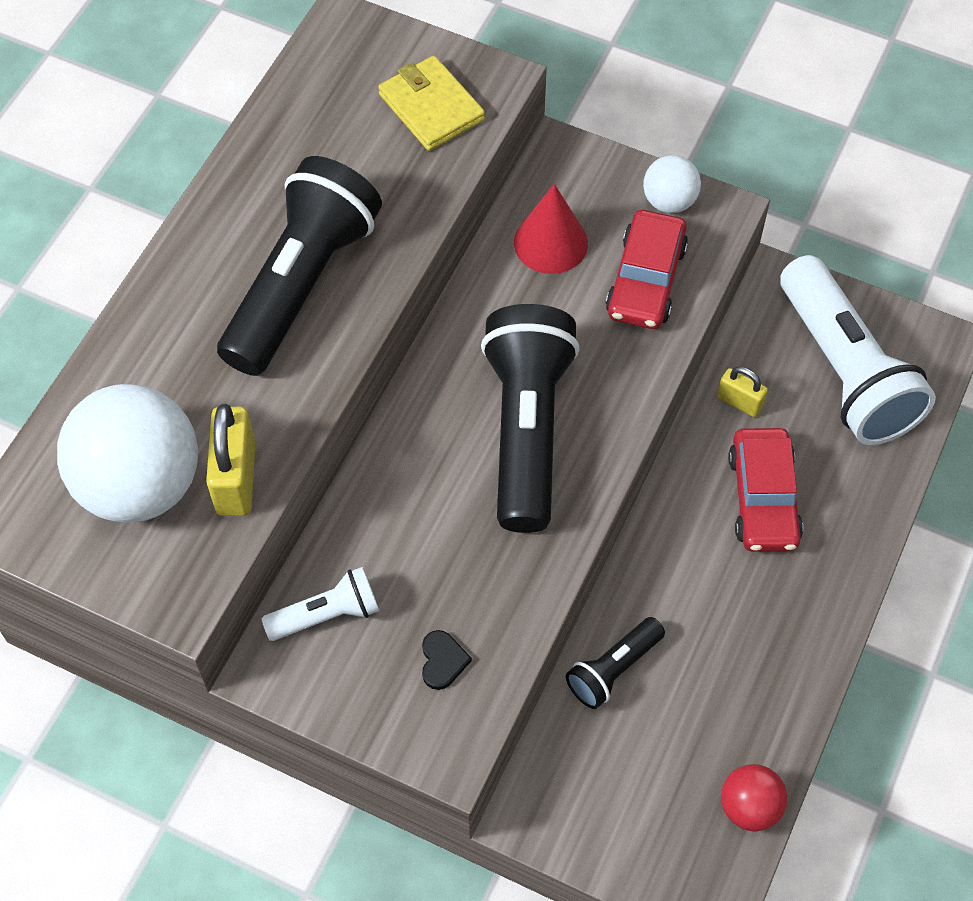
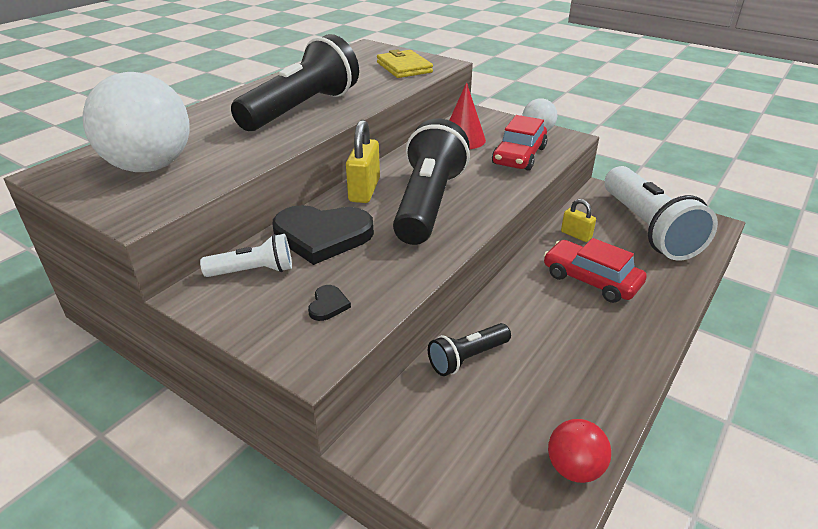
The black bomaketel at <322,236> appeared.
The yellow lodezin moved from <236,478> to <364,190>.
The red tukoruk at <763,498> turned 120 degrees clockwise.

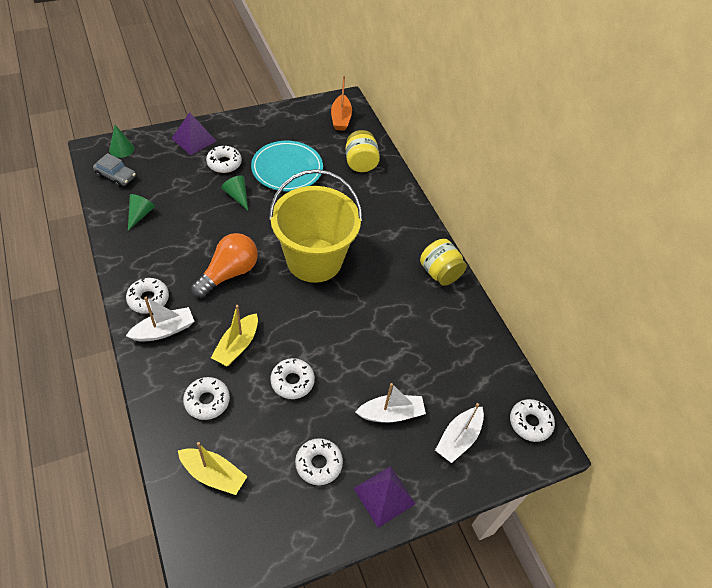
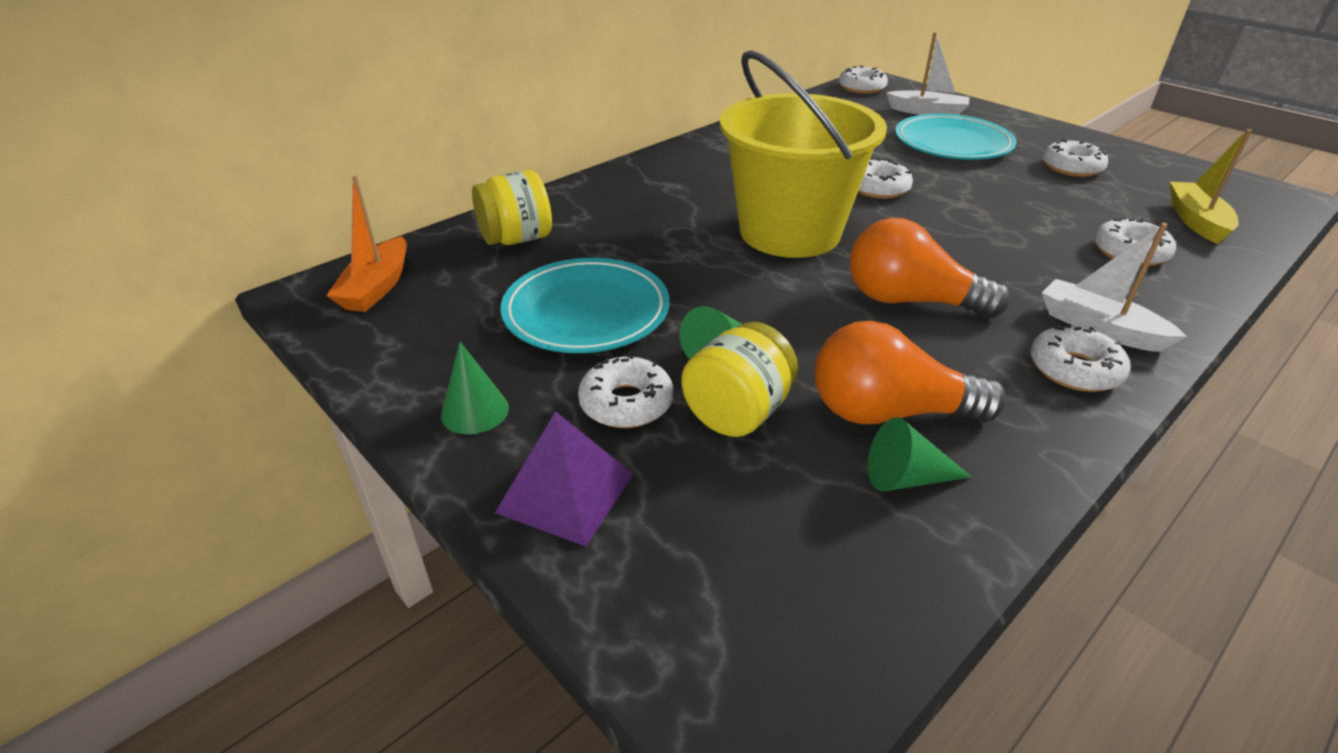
The grey tukoruk at <116,176> disappeared.
The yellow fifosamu at <237,345> disappeared.
The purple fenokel at <384,496> disappeared.
The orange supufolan at <888,412> appeared.
The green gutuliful moved from <121,149> to <475,411>.
The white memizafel moved from <292,381> to <878,188>.
The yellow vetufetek moved from <440,273> to <737,412>.
The white fifosamu at <391,414> was replaced by the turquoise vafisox at <952,143>.
The orange fifosamu at <341,118> turned 120 degrees clockwise.

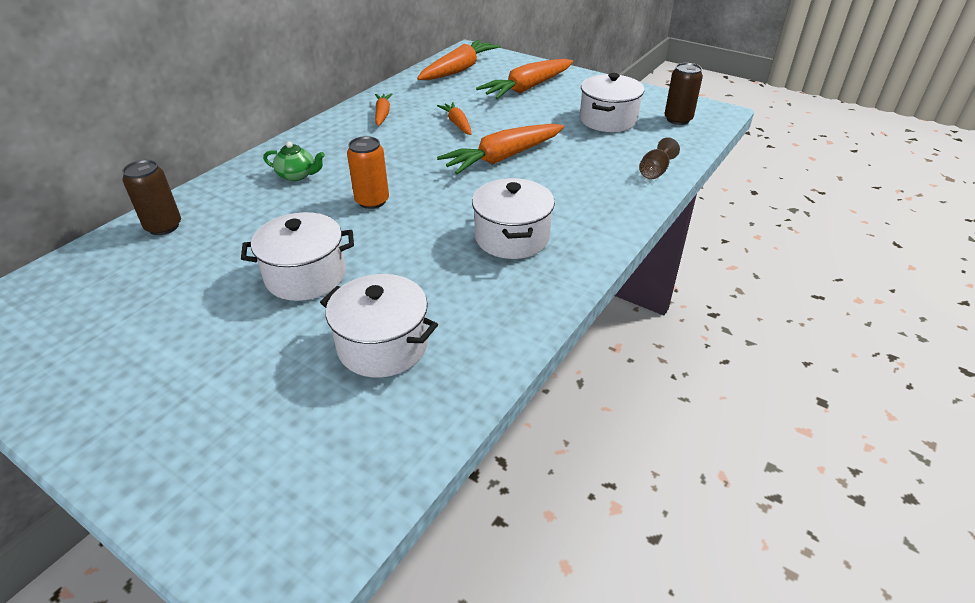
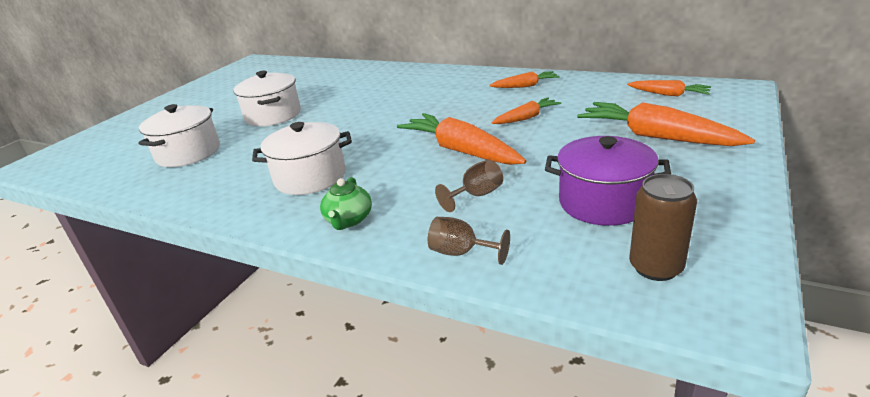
The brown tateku at <163,227> disappeared.
The orange tateku at <372,201> disappeared.
The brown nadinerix at <476,195> appeared.
The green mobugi moved from <297,175> to <348,220>.
The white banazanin at <608,120> became the purple banazanin at <603,202>.
The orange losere at <459,70> changed to 0.55 times the size.

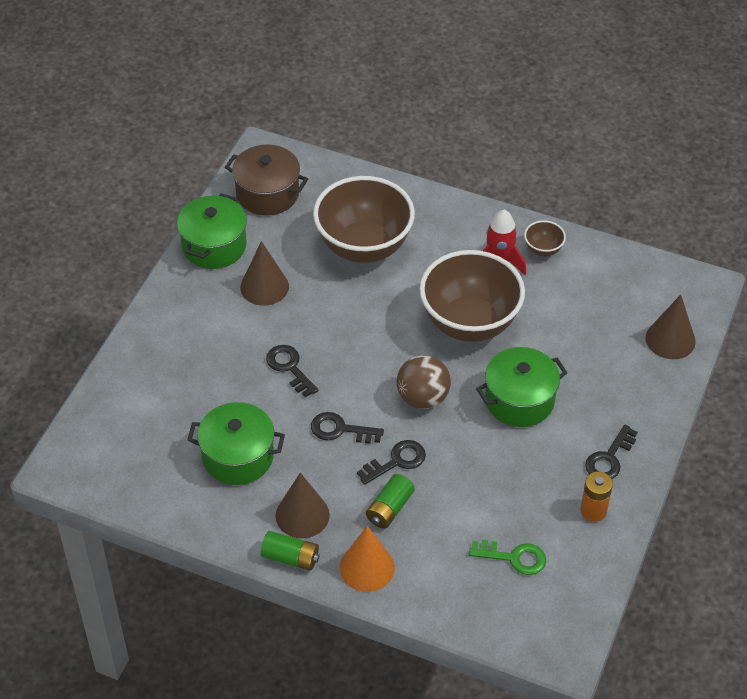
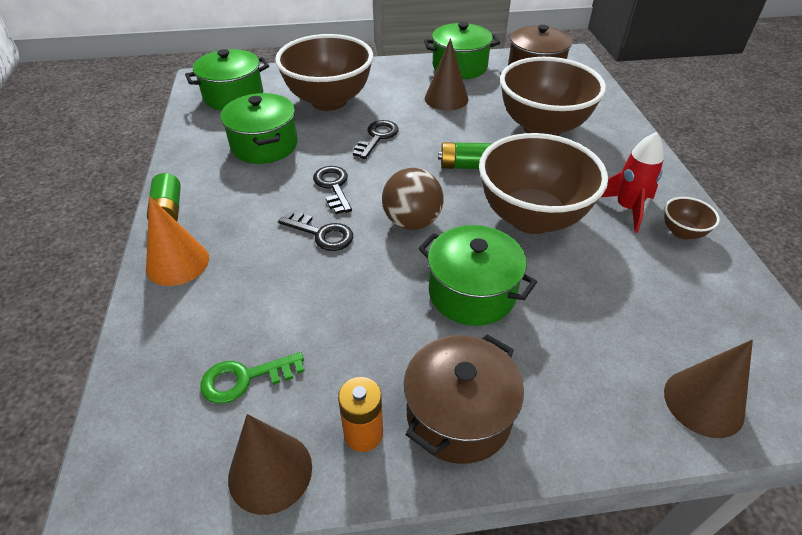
The green banazanin at <233,96> appeared.
The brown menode at <329,101> appeared.
The brown gutuliful moved from <302,515> to <270,472>.
The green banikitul moved from <389,508> to <464,166>.
The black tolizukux at <609,458> was replaced by the brown banazanin at <458,415>.
The green tolizukux at <513,557> turned 90 degrees clockwise.

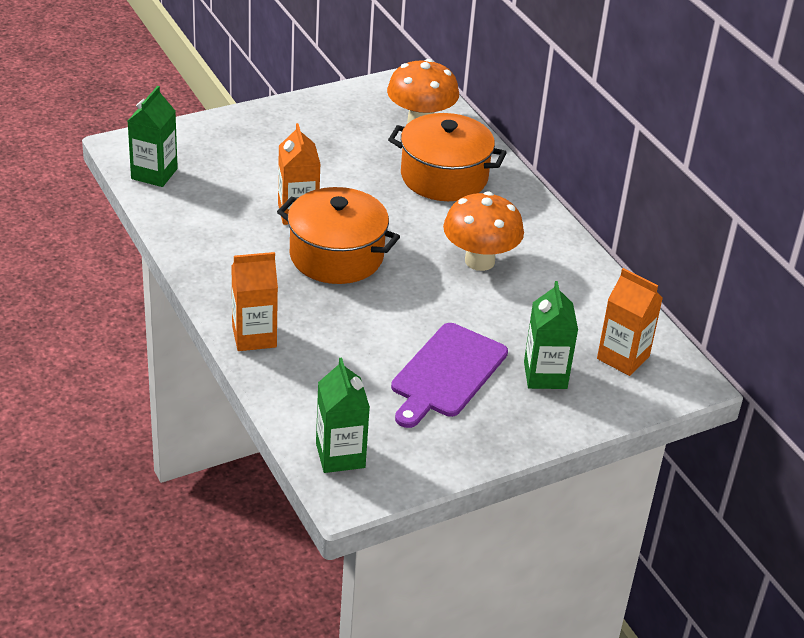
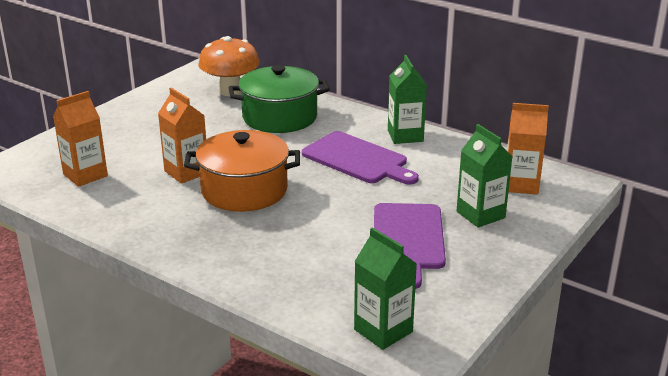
The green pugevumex moved from <154,174> to <405,136>.
The orange pugevumex moved from <254,336> to <85,175>.
The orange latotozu at <479,261> was replaced by the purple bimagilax at <357,159>.
The orange banazanin at <444,177> became the green banazanin at <279,117>.

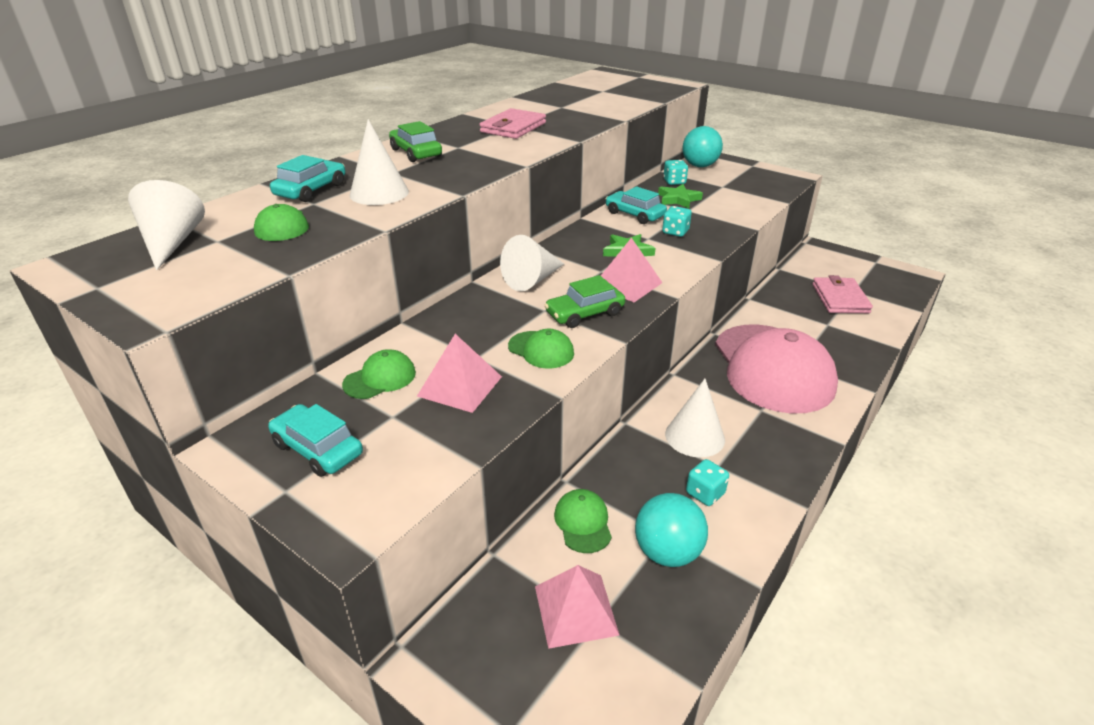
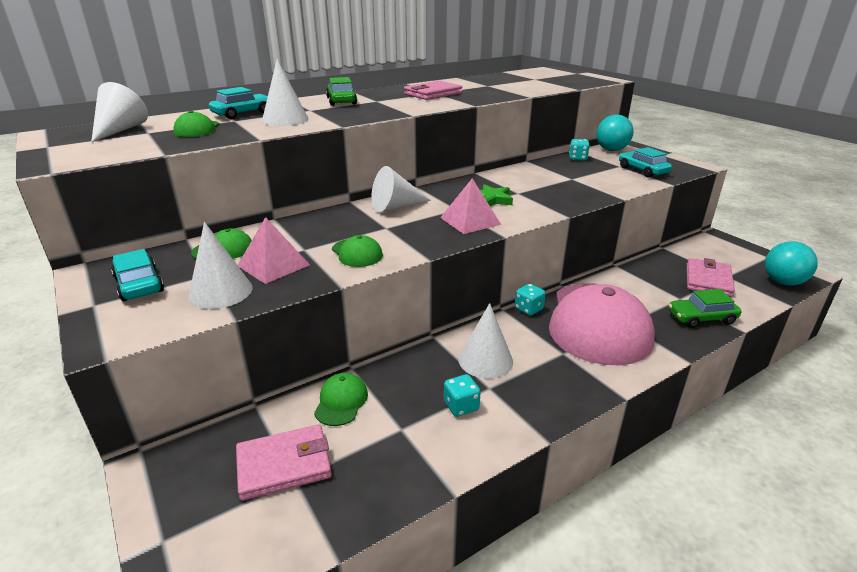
The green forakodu at <678,199> disappeared.
The white gutuliful at <220,292> appeared.
The green tukoruk moved from <585,313> to <701,318>.
The turquoise tukoruk moved from <634,214> to <642,170>.
The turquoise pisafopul moved from <667,552> to <783,282>.
The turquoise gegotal moved from <675,232> to <528,309>.
The pink fenokel at <575,610> was replaced by the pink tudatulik at <284,465>.

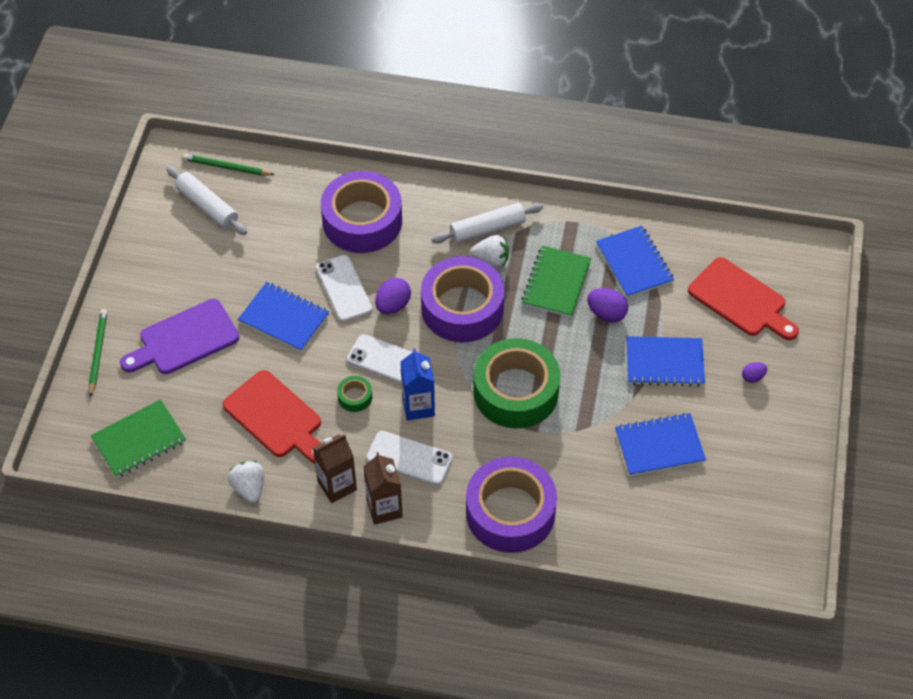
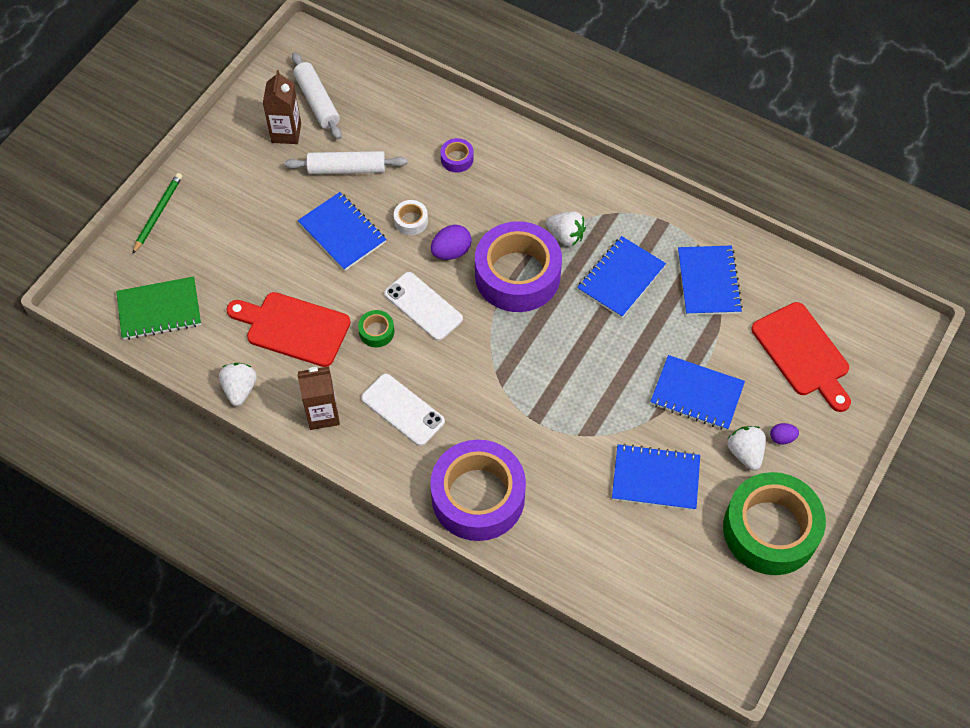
The purple bimagilax at <184,339> disappeared.
The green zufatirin at <226,167> disappeared.
The blue pugevumex at <418,406> disappeared.
The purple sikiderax at <606,314> disappeared.
The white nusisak at <745,453> appeared.
The brown pugevumex moved from <384,508> to <286,133>.
The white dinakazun moved from <487,229> to <347,169>.
The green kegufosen moved from <516,391> to <770,530>.
The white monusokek at <343,289> was replaced by the white kegufosen at <411,221>.
The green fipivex at <556,283> became the blue fipivex at <621,278>.
The red bimagilax at <275,417> turned 135 degrees clockwise.
The purple kegufosen at <362,221> changed to 0.40 times the size.

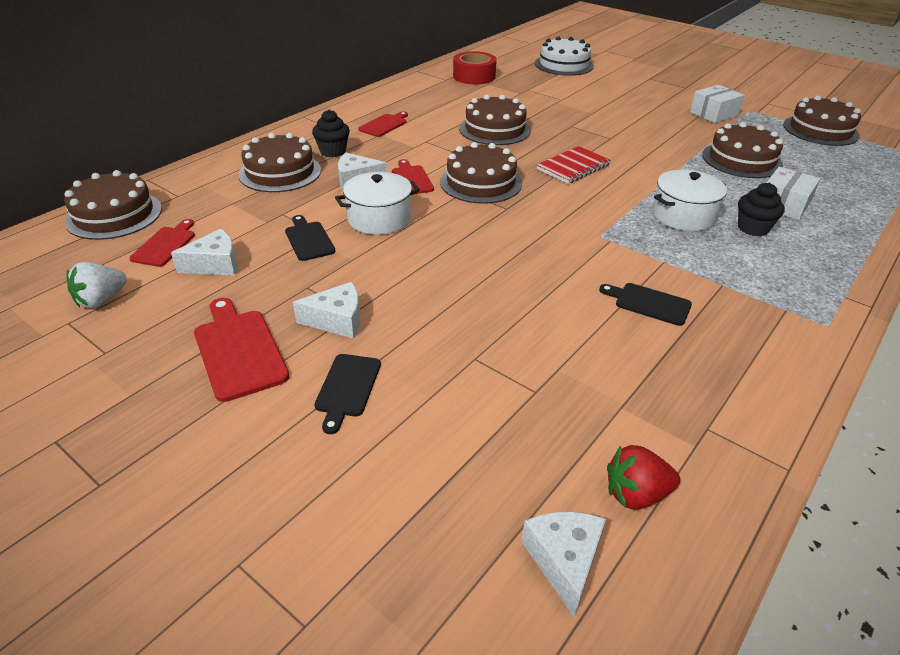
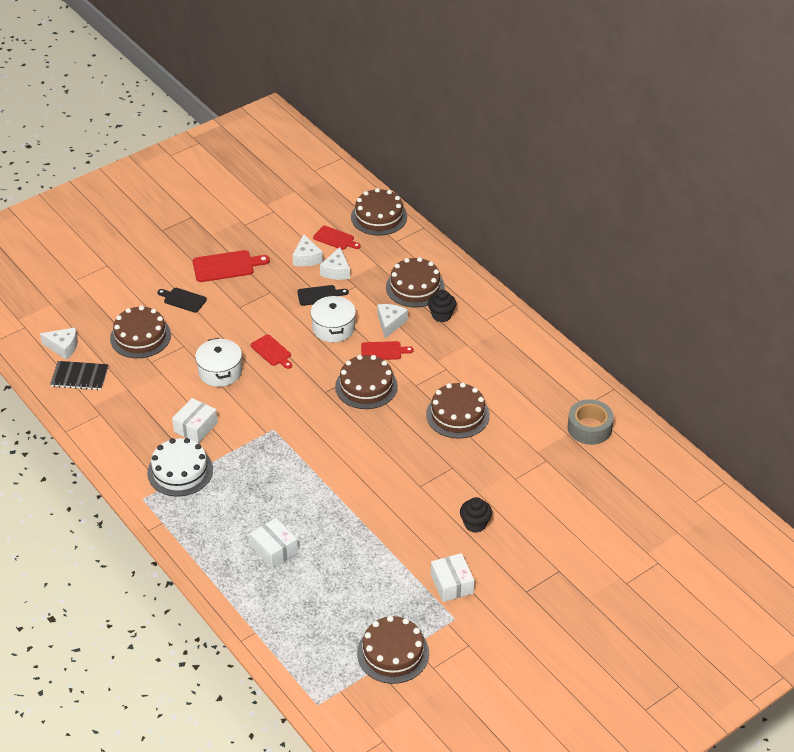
The white nusisak at <101,300> disappeared.
The red fipivex at <573,167> disappeared.
The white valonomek moved from <337,320> to <336,271>.
The red bimagilax moved from <384,125> to <272,351>.
The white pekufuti moved from <564,65> to <180,471>.
The white banazanin moved from <683,215> to <220,372>.
The brown pekufuti moved from <741,160> to <140,337>.
The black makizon moved from <753,228> to <475,524>.
The black bimagilax at <649,303> was replaced by the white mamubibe at <196,427>.
The red nusisak at <636,494> was replaced by the black fipivex at <79,377>.
The red kegufosen at <474,76> became the grey kegufosen at <589,428>.

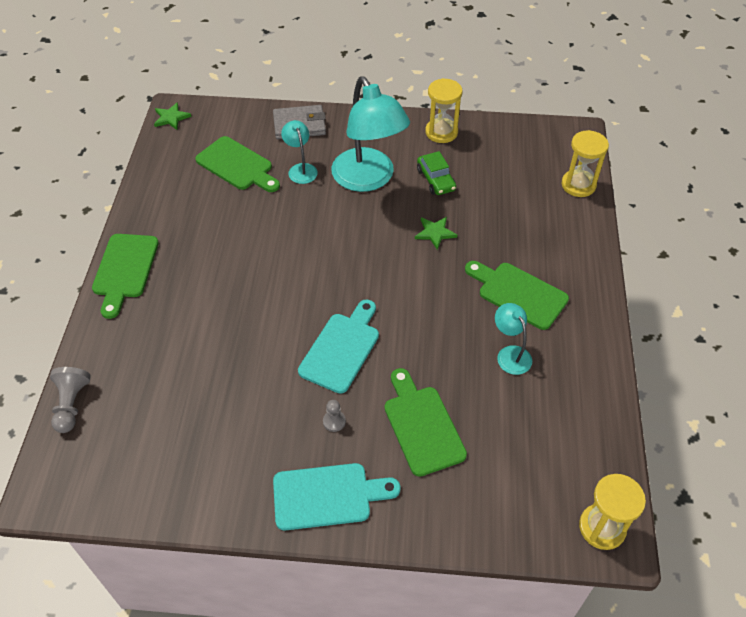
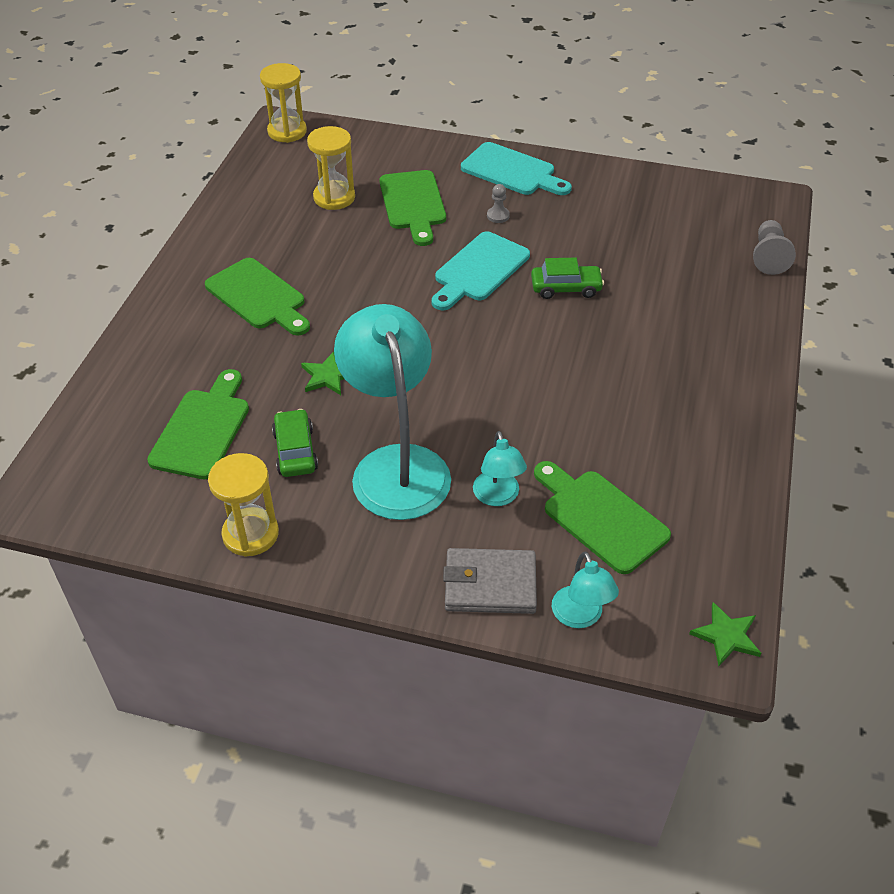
The green tukoruk at <566,288> appeared.
The green bimagilax moved from <125,270> to <202,429>.
The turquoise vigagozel moved from <510,354> to <580,617>.
The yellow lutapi moved from <578,185> to <334,197>.
The turquoise bimagilax at <328,496> turned 150 degrees counterclockwise.

